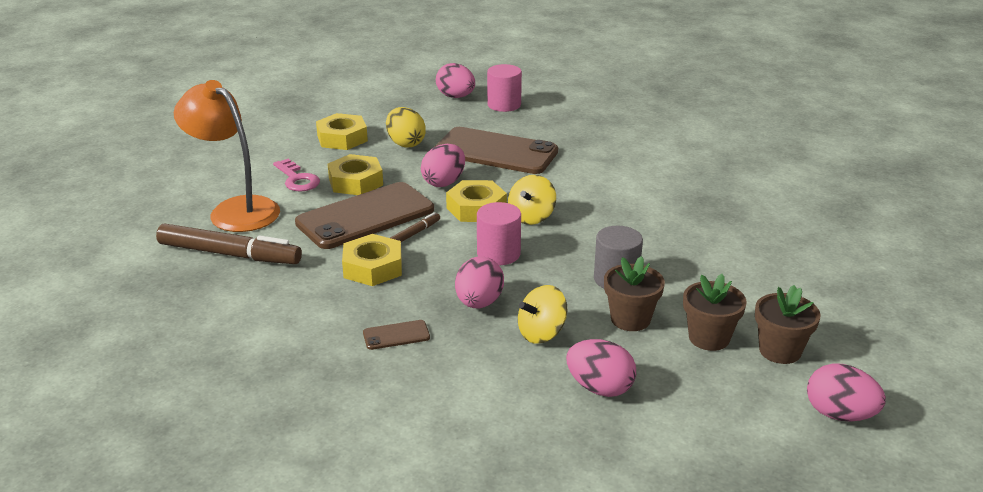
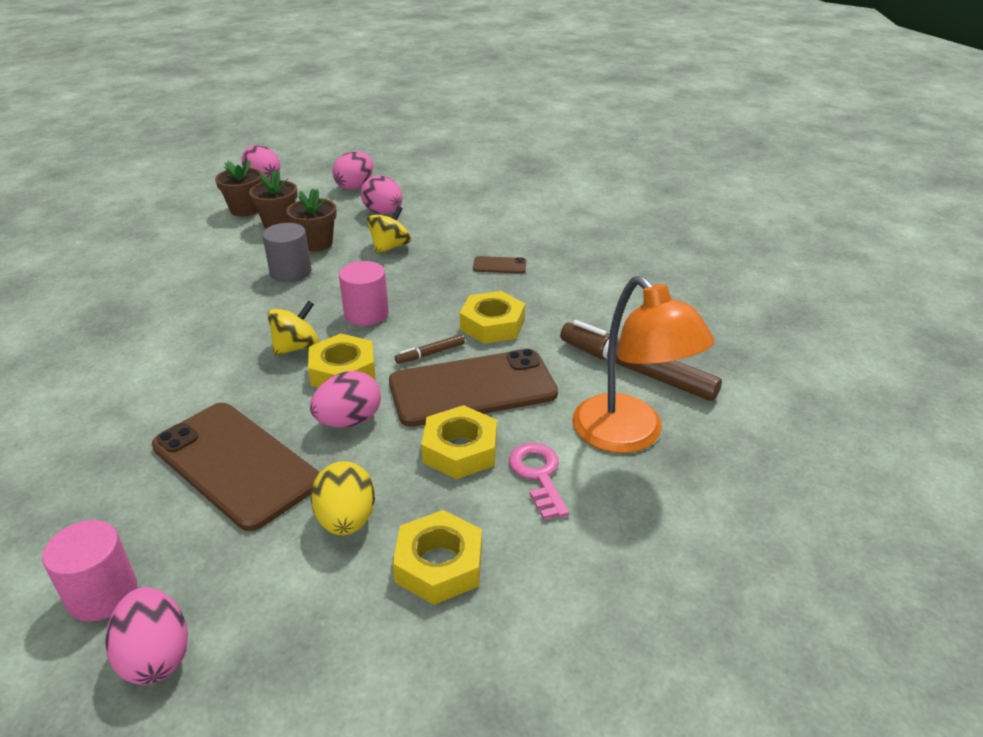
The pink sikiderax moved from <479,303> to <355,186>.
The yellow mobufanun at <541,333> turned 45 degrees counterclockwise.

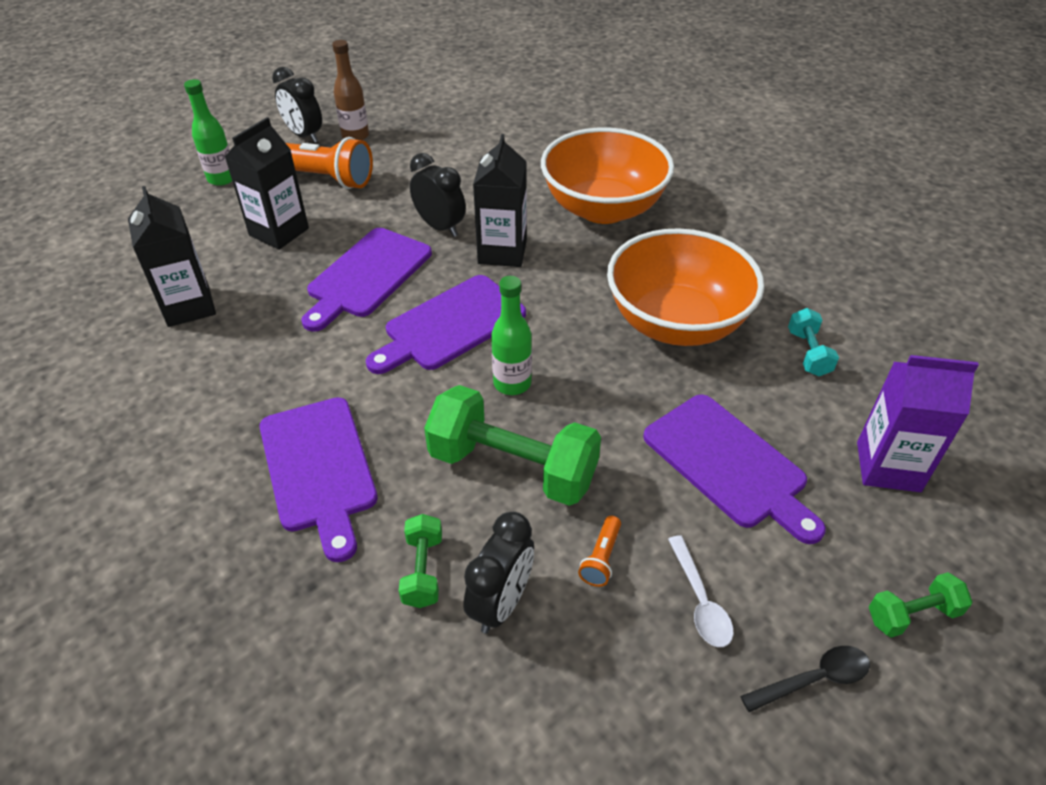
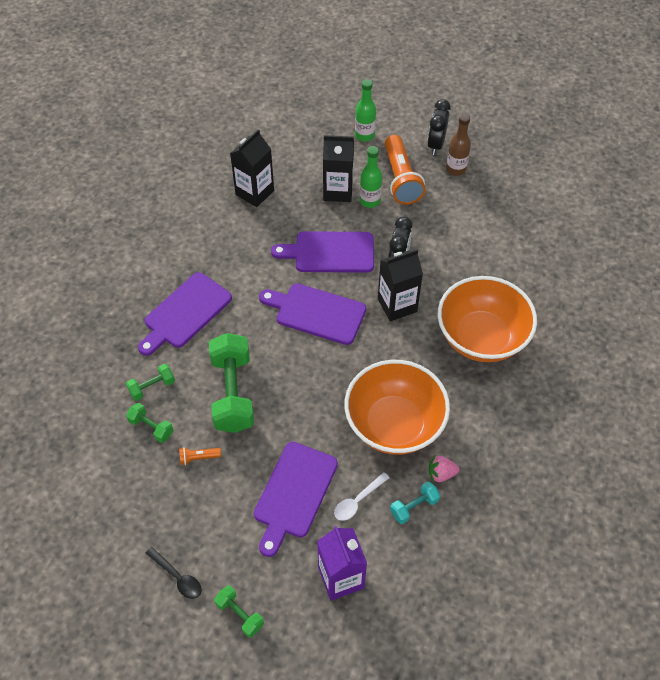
The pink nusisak at <441,474> appeared.
The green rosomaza moved from <512,383> to <370,201>.
The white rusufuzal moved from <700,601> to <358,501>.
The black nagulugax at <501,603> was replaced by the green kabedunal at <151,427>.

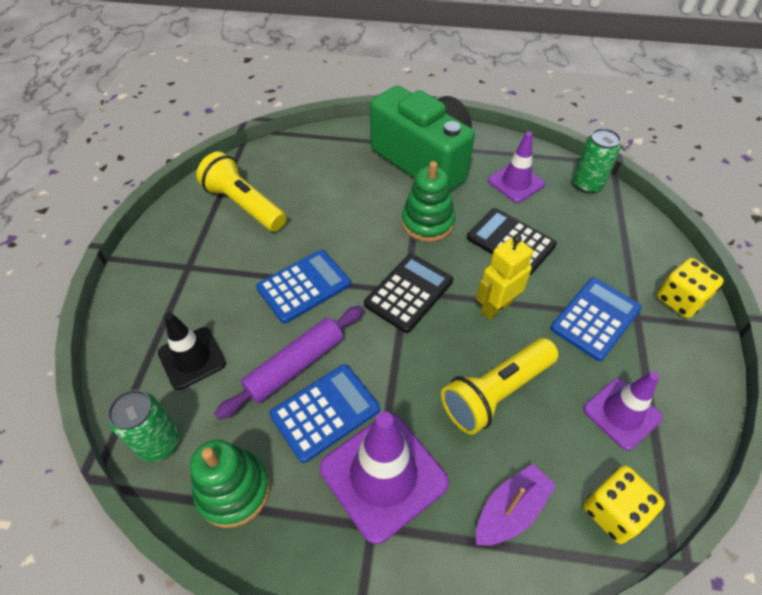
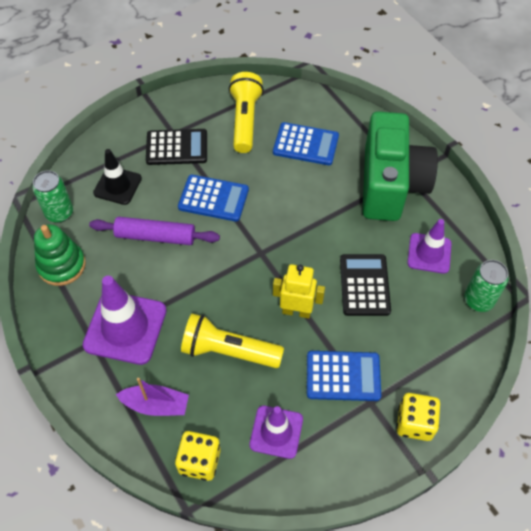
The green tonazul at <427,222> disappeared.
The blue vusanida moved from <325,412> to <305,144>.
The black vusanida moved from <409,293> to <177,147>.

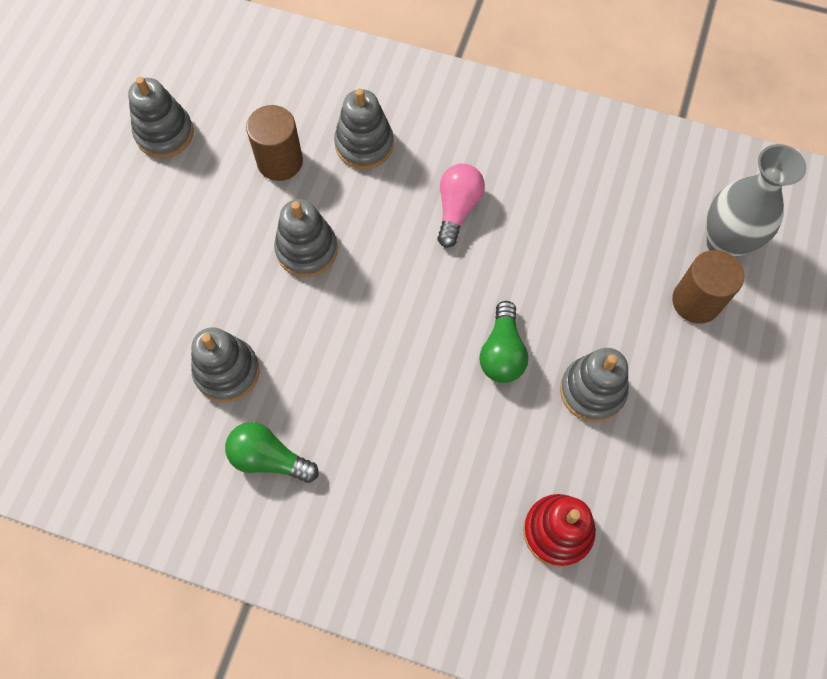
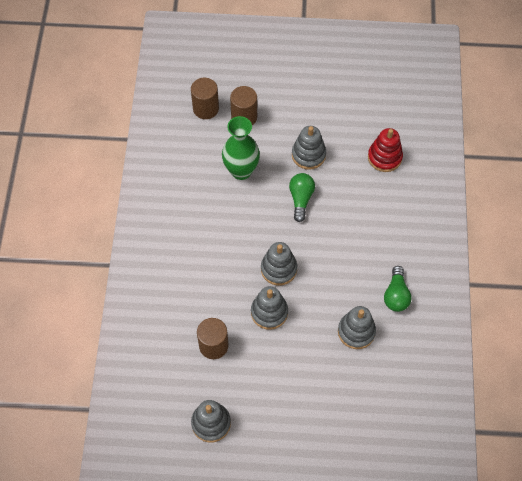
The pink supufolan at <457,209> disappeared.
The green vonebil at <241,171> appeared.
The grey tonazul moved from <364,144> to <278,269>.
The grey vonebil at <724,243> was replaced by the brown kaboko at <206,108>.
The green supufolan at <502,352> turned 75 degrees counterclockwise.

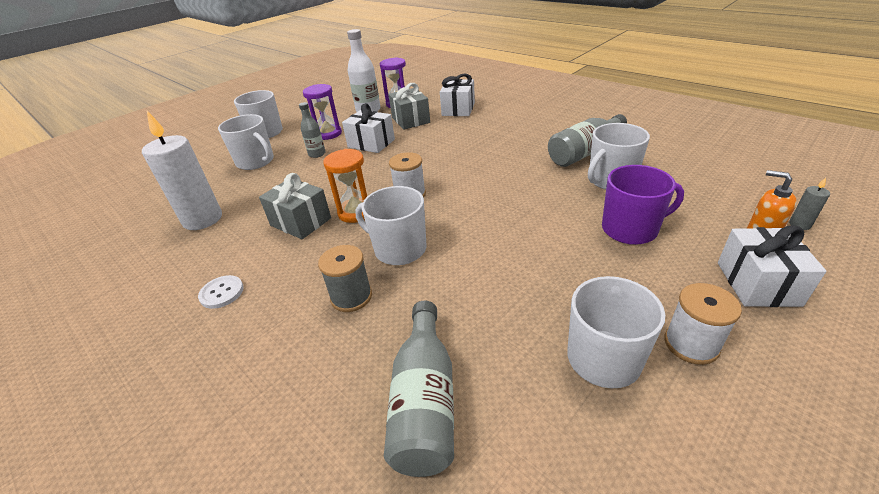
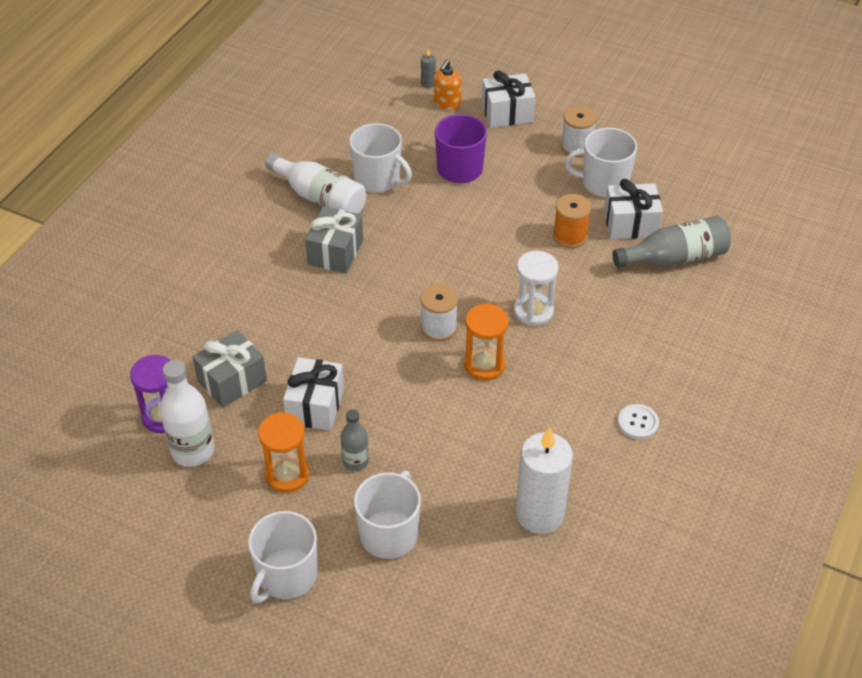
The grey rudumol at <351,297> disappeared.
The orange rudumol at <570,236> appeared.
The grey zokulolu moved from <301,222> to <335,252>.
The white zokulolu moved from <458,109> to <630,224>.
The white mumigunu at <399,249> was replaced by the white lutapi at <533,311>.
The purple lutapi at <328,134> became the orange lutapi at <287,474>.
The grey rosomaza at <584,152> became the white rosomaza at <320,198>.

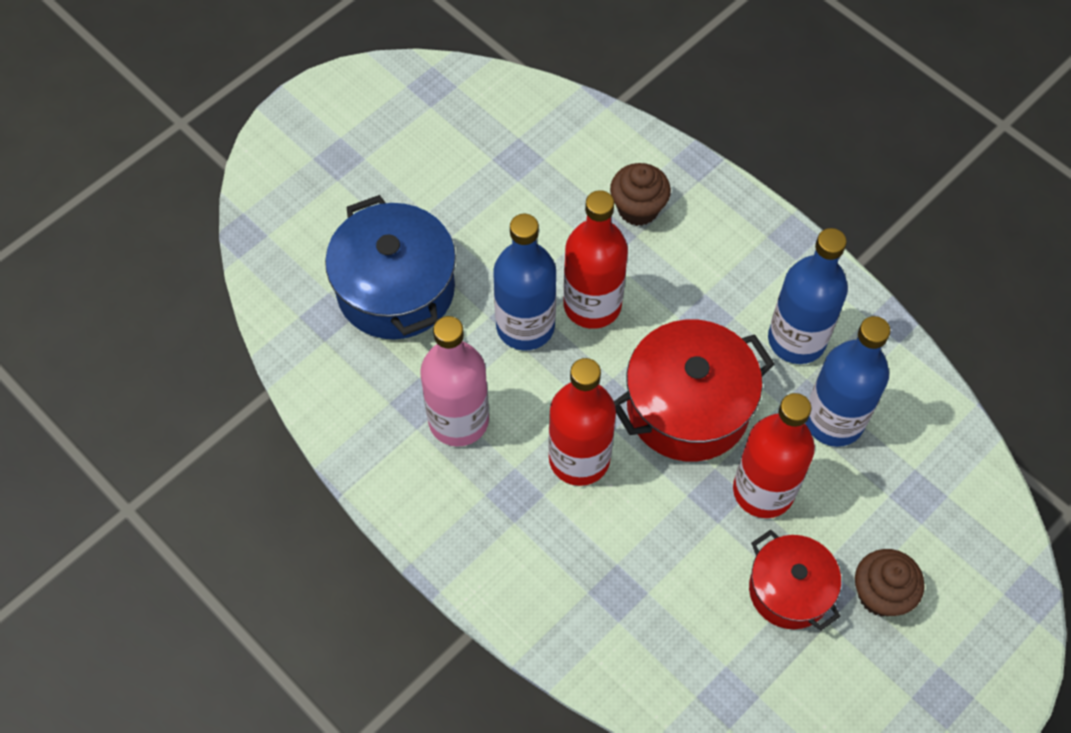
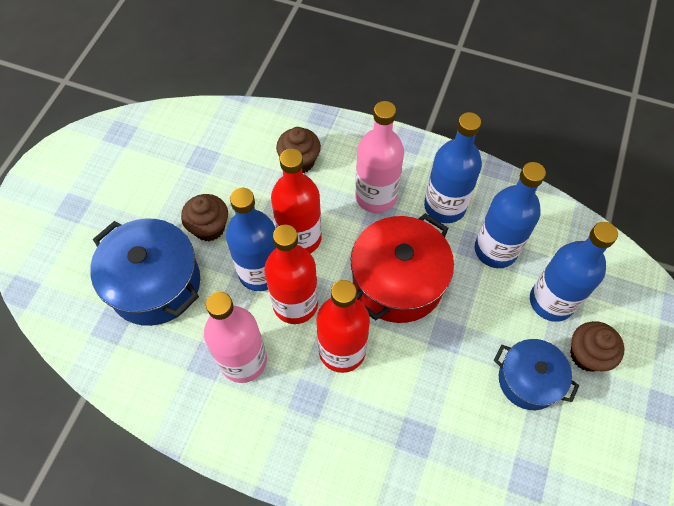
The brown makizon at <209,228> appeared.
The pink rosomaza at <376,196> appeared.
The blue rosomaza at <551,301> appeared.
The red rosomaza moved from <763,490> to <295,304>.
The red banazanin at <789,590> became the blue banazanin at <528,380>.

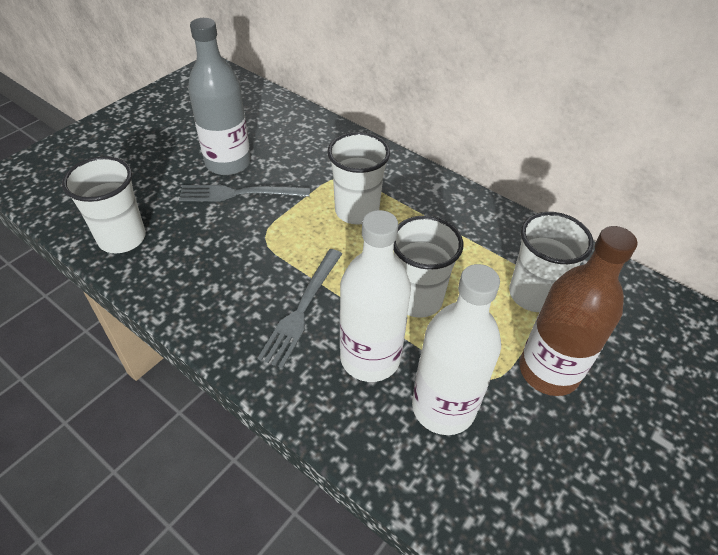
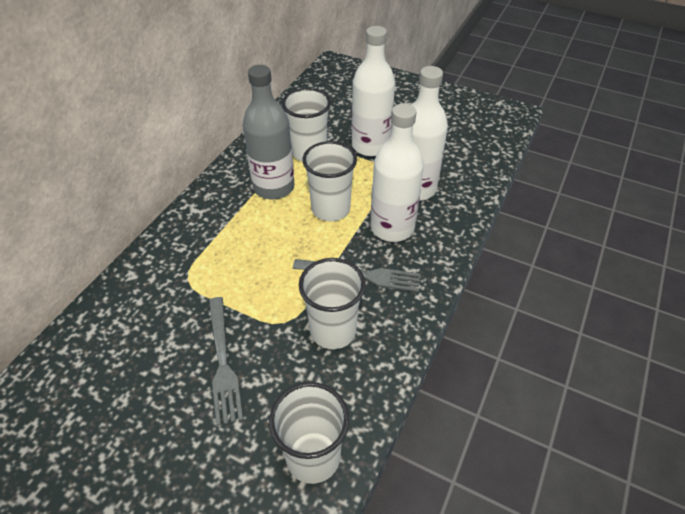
The grey rosomaza moved from <228,163> to <274,187>.
The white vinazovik moved from <357,211> to <333,330>.
The brown rosomaza at <548,371> became the white rosomaza at <370,146>.

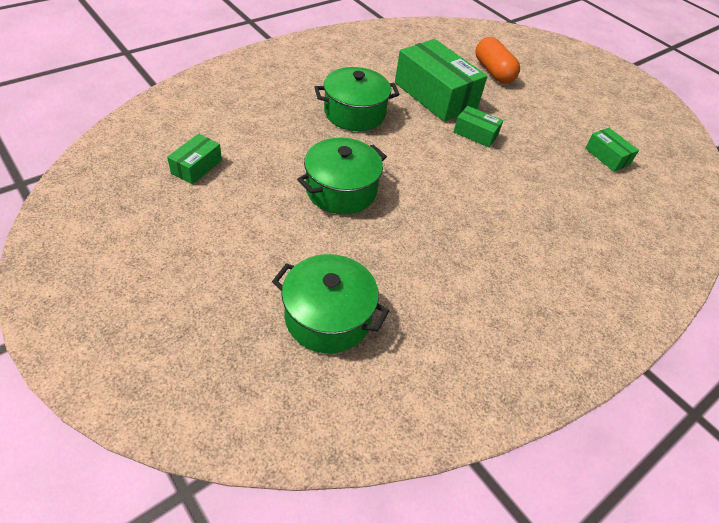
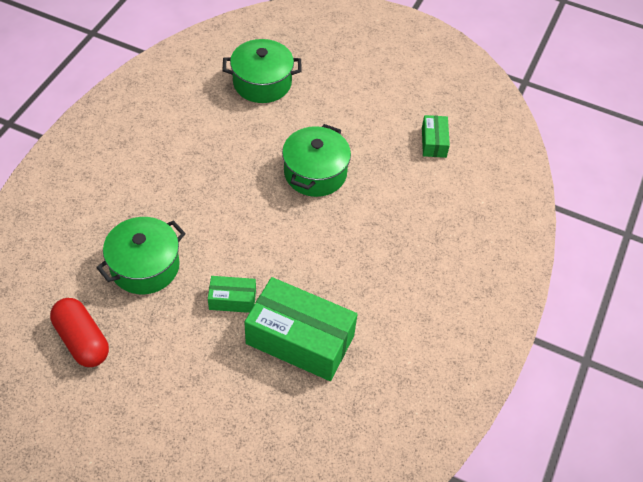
The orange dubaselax at <493,72> disappeared.
The green banazanin moved from <354,113> to <145,266>.
The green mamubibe at <607,156> was replaced by the red dubaselax at <82,340>.

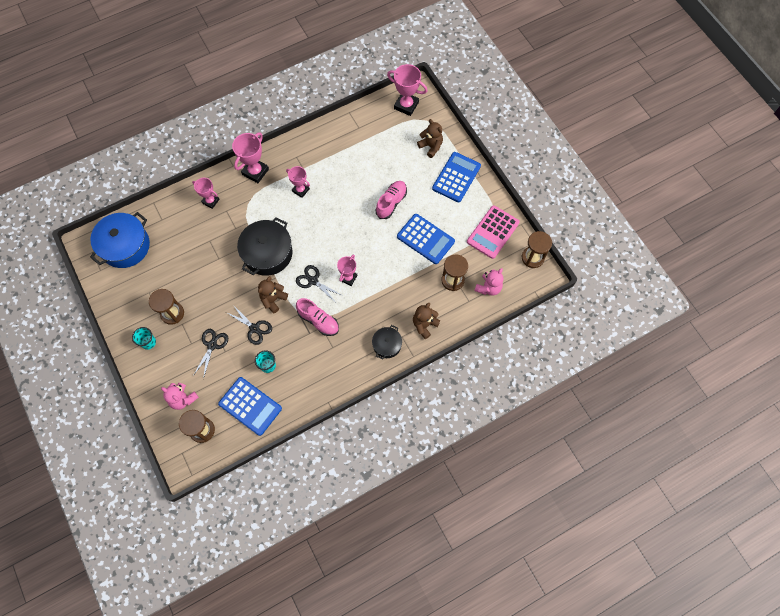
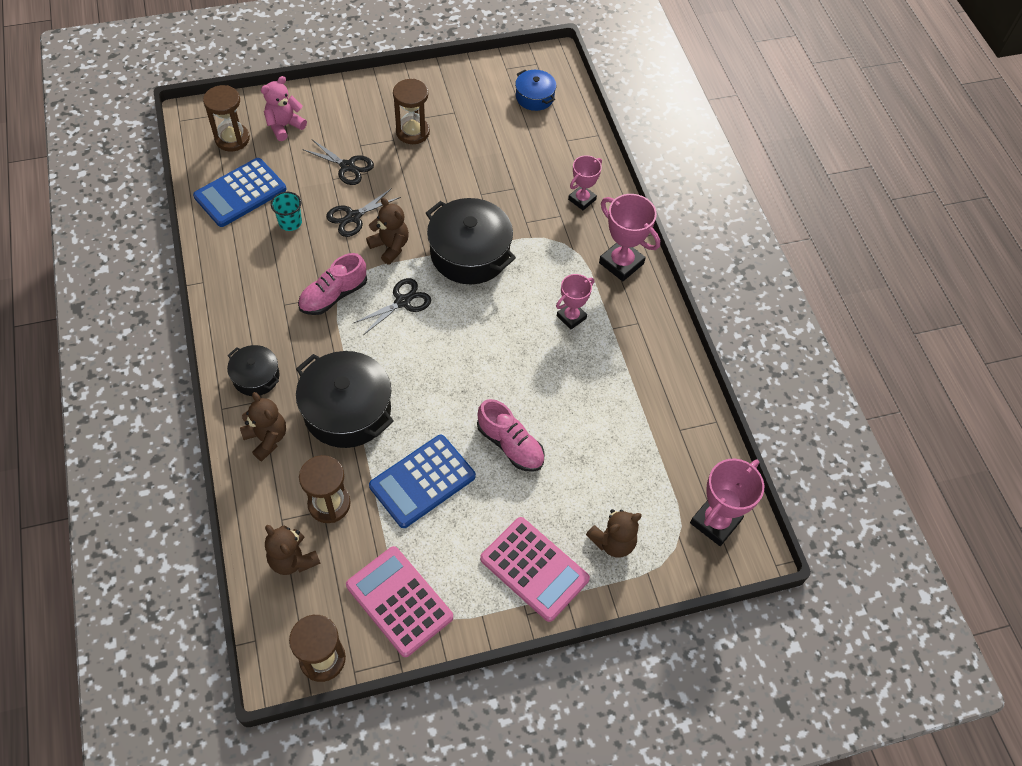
The turquoise vinazovik at <148,342> disappeared.
The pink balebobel at <348,278> disappeared.
The black banazanin at <347,410> appeared.
The blue vusanida at <456,177> became the pink vusanida at <534,569>.
The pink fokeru at <488,288> became the brown fokeru at <293,559>.
The blue banazanin at <125,246> changed to 0.54 times the size.

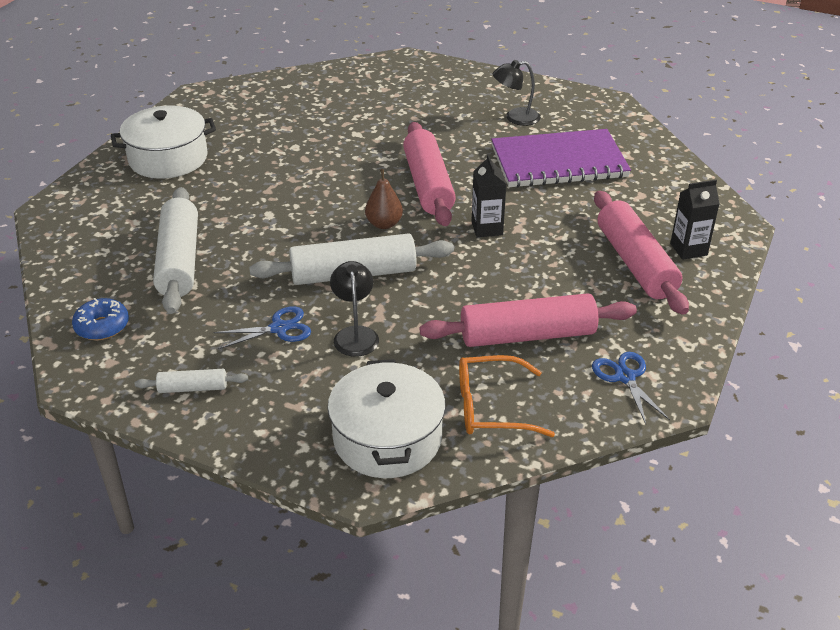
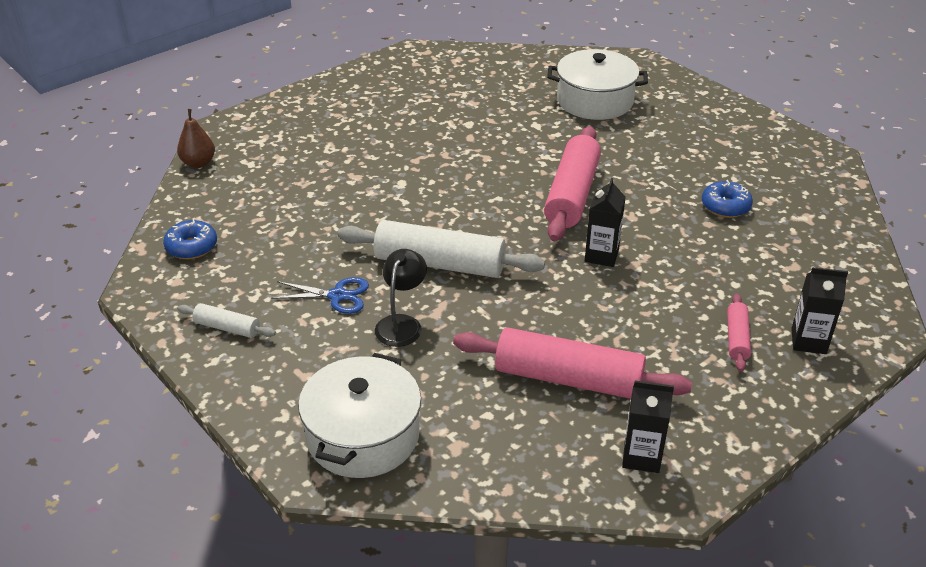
The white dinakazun at <179,260> disappeared.
The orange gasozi at <491,407> disappeared.
The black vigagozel at <515,118> disappeared.
The white banazanin moved from <168,158> to <595,101>.
The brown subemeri moved from <384,224> to <198,163>.
The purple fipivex at <558,162> was replaced by the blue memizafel at <725,206>.
The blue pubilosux at <625,377> was replaced by the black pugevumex at <641,456>.
The pink dinakazun at <635,263> changed to 0.48 times the size.

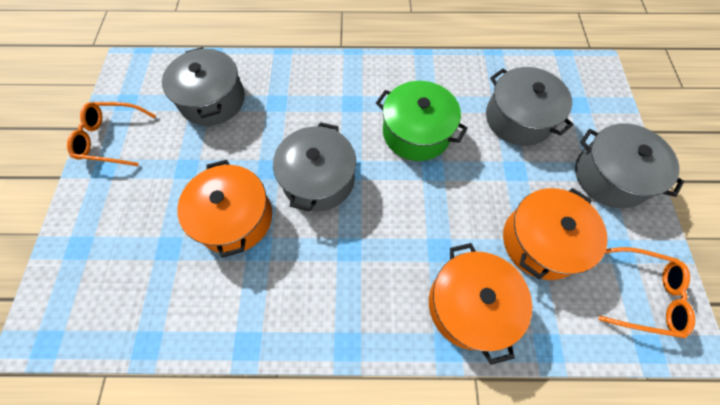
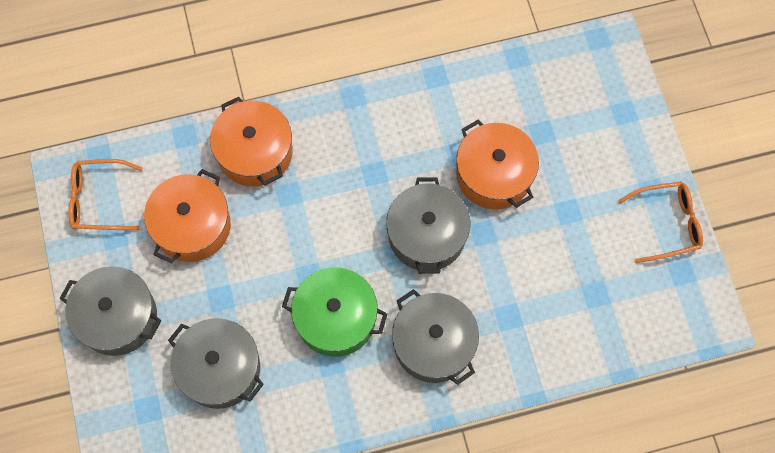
The grey banazanin moved from <212,100> to <434,343>.

